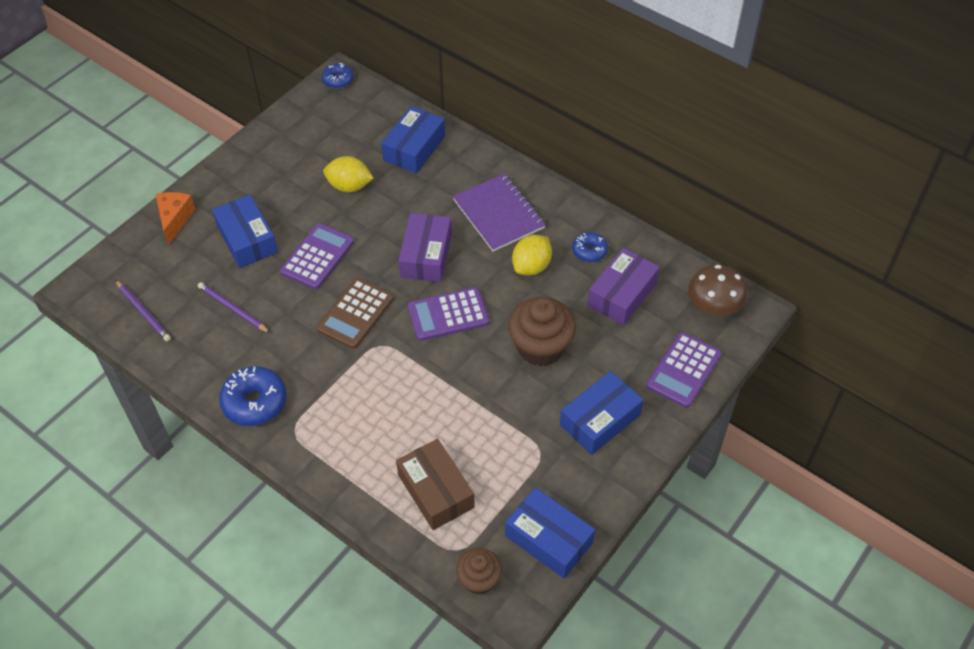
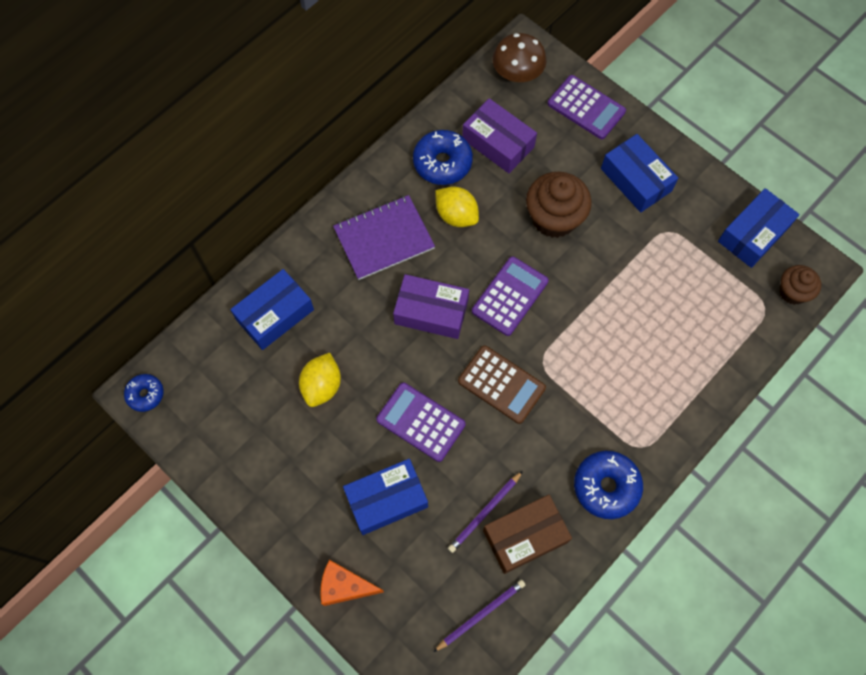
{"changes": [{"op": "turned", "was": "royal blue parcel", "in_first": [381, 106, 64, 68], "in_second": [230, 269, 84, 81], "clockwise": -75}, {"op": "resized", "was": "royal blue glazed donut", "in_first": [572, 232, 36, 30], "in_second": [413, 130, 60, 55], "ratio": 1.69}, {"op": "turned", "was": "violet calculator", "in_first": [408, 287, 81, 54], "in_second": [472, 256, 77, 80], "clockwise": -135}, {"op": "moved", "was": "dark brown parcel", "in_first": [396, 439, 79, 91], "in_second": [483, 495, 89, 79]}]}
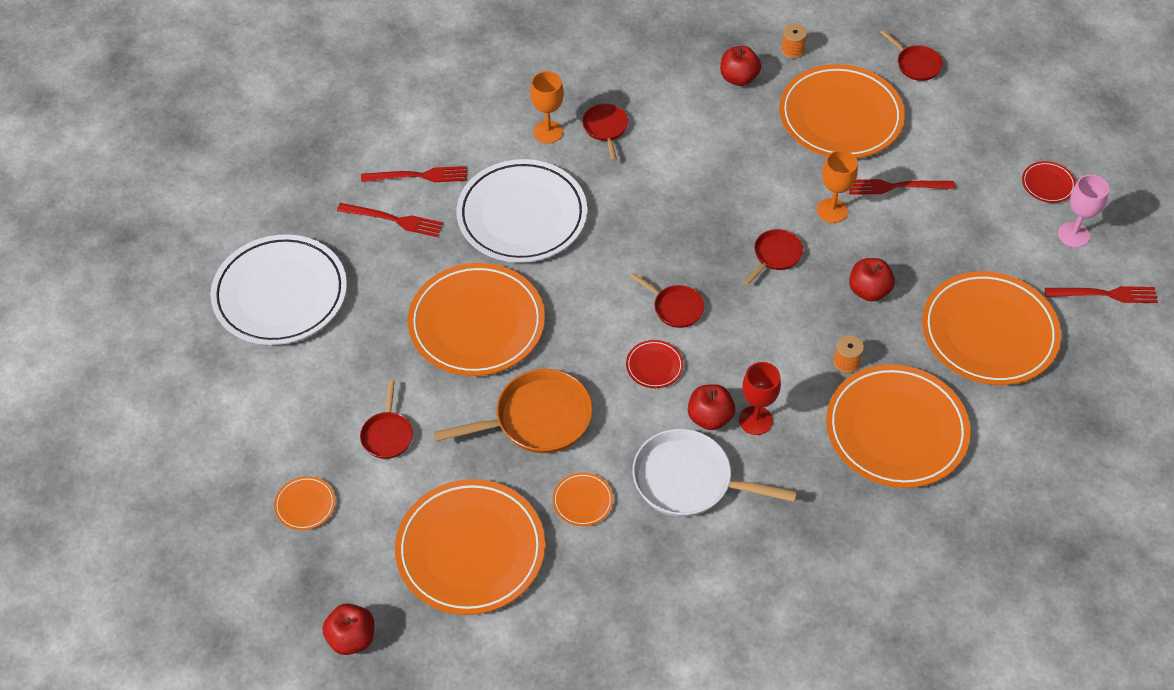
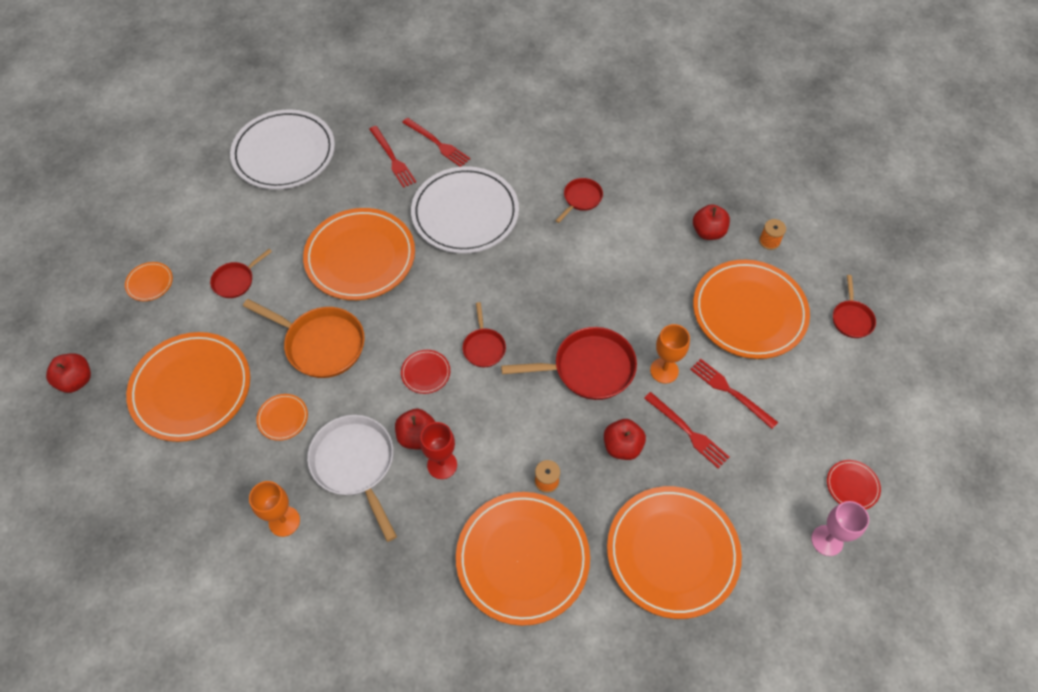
{"changes": [{"op": "moved", "was": "orange goblet", "in_first": [530, 71, 34, 73], "in_second": [249, 481, 51, 56]}, {"op": "resized", "was": "scarlet frying pan", "in_first": [744, 229, 59, 56], "in_second": [501, 327, 136, 73], "ratio": 1.83}, {"op": "moved", "was": "scarlet fork", "in_first": [1045, 286, 113, 17], "in_second": [644, 392, 85, 77]}]}
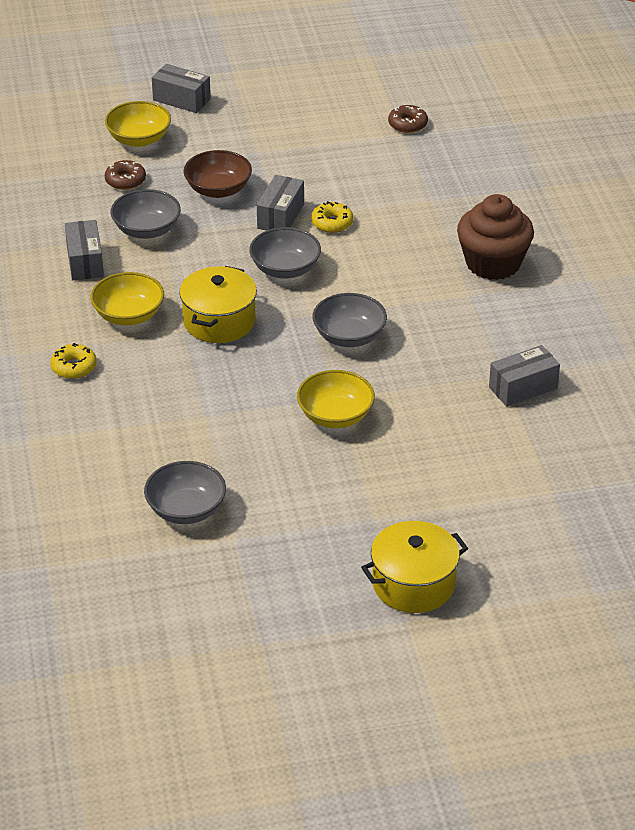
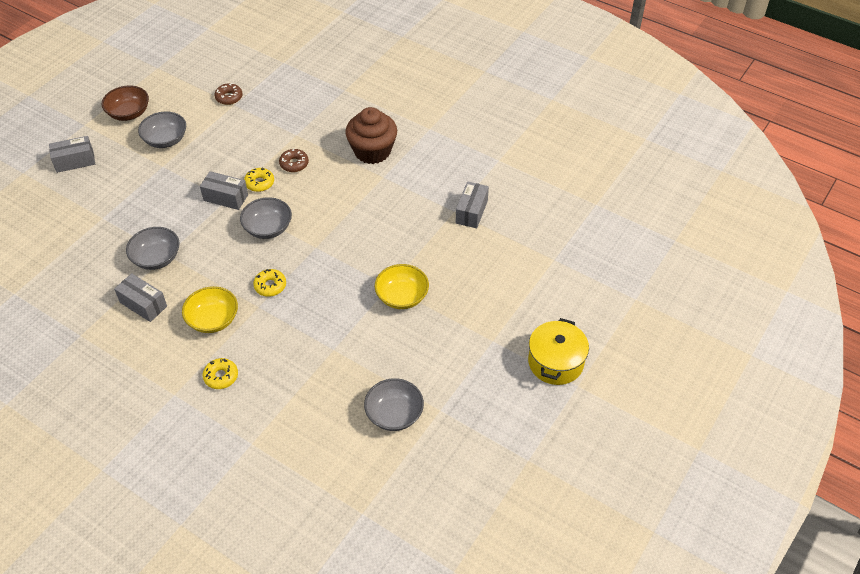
{"changes": [{"op": "removed", "was": "yellow deep dish", "in_first": [105, 101, 66, 46]}, {"op": "moved", "was": "dark brown deep dish", "in_first": [184, 150, 68, 48], "in_second": [102, 85, 47, 36]}, {"op": "moved", "was": "dark brown glazed donut", "in_first": [105, 160, 41, 30], "in_second": [279, 148, 30, 24]}, {"op": "turned", "was": "ash-grey parcel", "in_first": [257, 175, 47, 56], "in_second": [200, 171, 48, 39], "clockwise": -45}, {"op": "replaced", "was": "yellow pot", "now": "yellow glazed donut", "in_first": [179, 266, 78, 77], "in_second": [253, 269, 33, 28]}, {"op": "moved", "was": "ash-grey deep dish", "in_first": [312, 293, 75, 54], "in_second": [138, 112, 48, 36]}]}
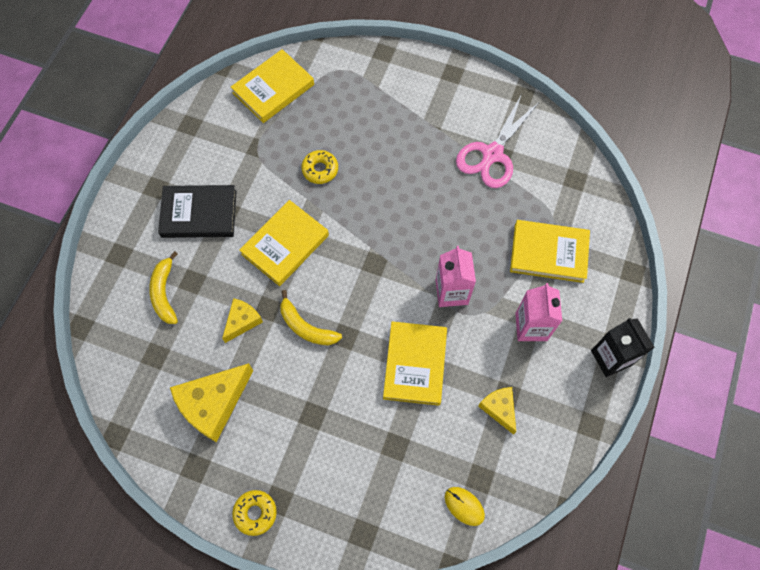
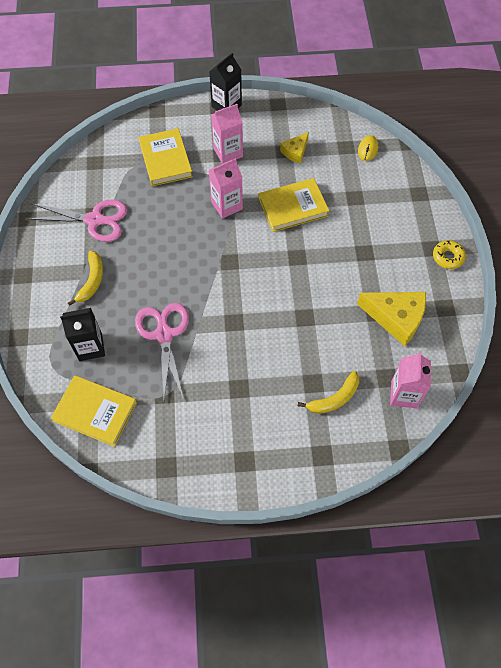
{"changes": [{"op": "replaced", "was": "yellow glazed donut", "now": "rosy pair of scissors", "in_first": [301, 150, 37, 34], "in_second": [135, 303, 54, 96]}, {"op": "removed", "was": "black hardcover", "in_first": [158, 185, 79, 53]}, {"op": "removed", "was": "yellow hardcover", "in_first": [239, 200, 90, 86]}, {"op": "moved", "was": "yellow banana fruit", "in_first": [280, 290, 62, 56], "in_second": [68, 251, 35, 55]}, {"op": "removed", "was": "yellow piece of cheese", "in_first": [222, 298, 41, 45]}, {"op": "added", "now": "black juice carton", "in_second": [60, 308, 45, 53]}, {"op": "added", "now": "rosy juice carton", "in_second": [390, 352, 41, 57]}]}
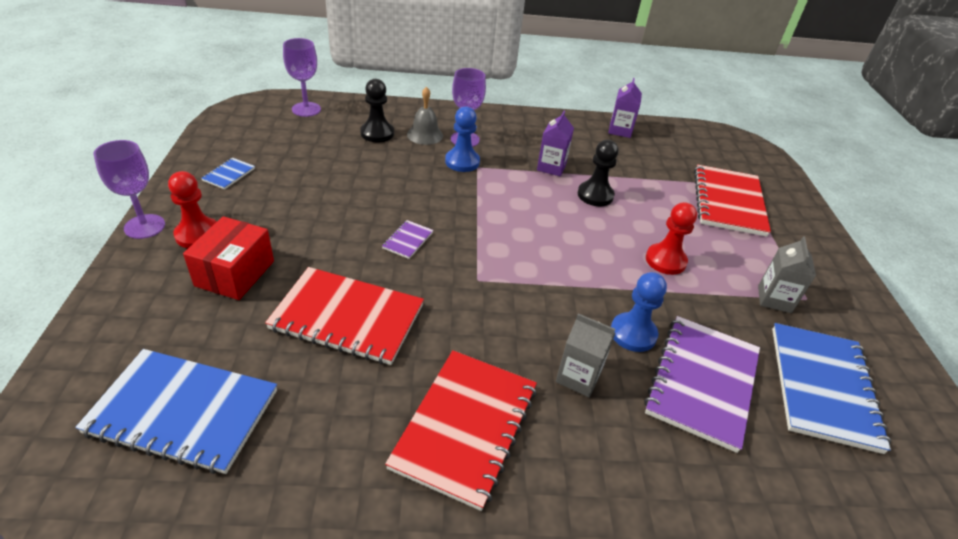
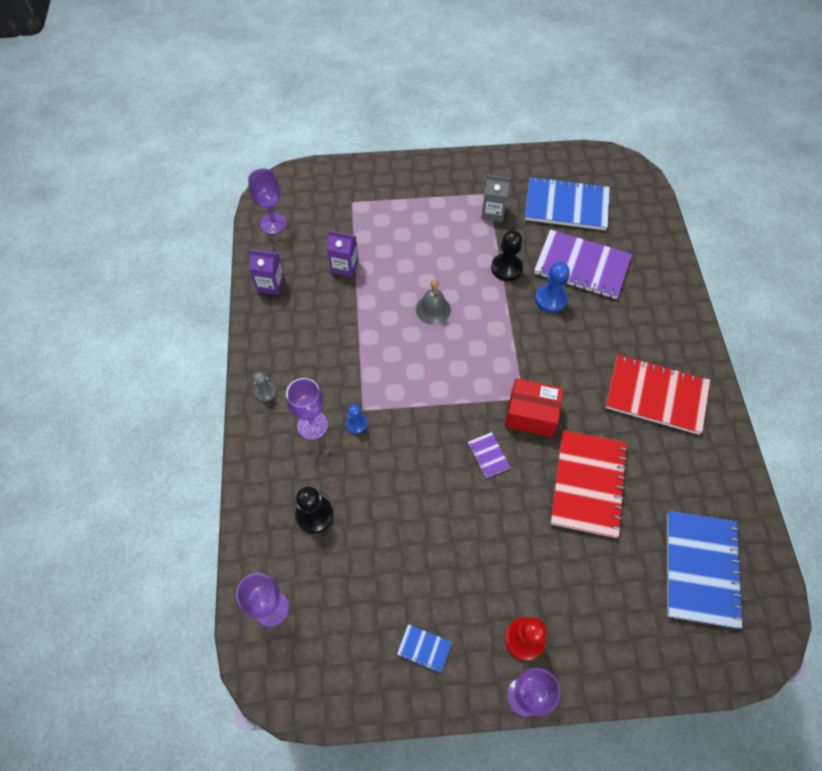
{"changes": [{"op": "moved", "was": "ash-grey bell", "in_first": [407, 87, 36, 58], "in_second": [416, 279, 35, 46]}, {"op": "resized", "was": "royal blue pawn", "in_first": [445, 106, 35, 66], "in_second": [346, 404, 22, 30], "ratio": 0.62}, {"op": "moved", "was": "violet juice carton", "in_first": [537, 111, 37, 66], "in_second": [327, 230, 32, 47]}, {"op": "moved", "was": "black pawn", "in_first": [578, 140, 41, 66], "in_second": [491, 230, 32, 51]}, {"op": "removed", "was": "scarlet exercise book", "in_first": [694, 165, 77, 72]}, {"op": "removed", "was": "scarlet pawn", "in_first": [646, 202, 51, 73]}, {"op": "moved", "was": "scarlet parcel", "in_first": [183, 216, 91, 84], "in_second": [505, 378, 59, 59]}, {"op": "turned", "was": "violet exercise book", "in_first": [382, 220, 51, 39], "in_second": [468, 432, 43, 46], "clockwise": 45}, {"op": "removed", "was": "ash-grey juice carton", "in_first": [556, 313, 59, 84]}, {"op": "added", "now": "violet goblet", "in_second": [248, 168, 39, 66]}, {"op": "added", "now": "ash-grey pawn", "in_second": [253, 372, 23, 30]}]}
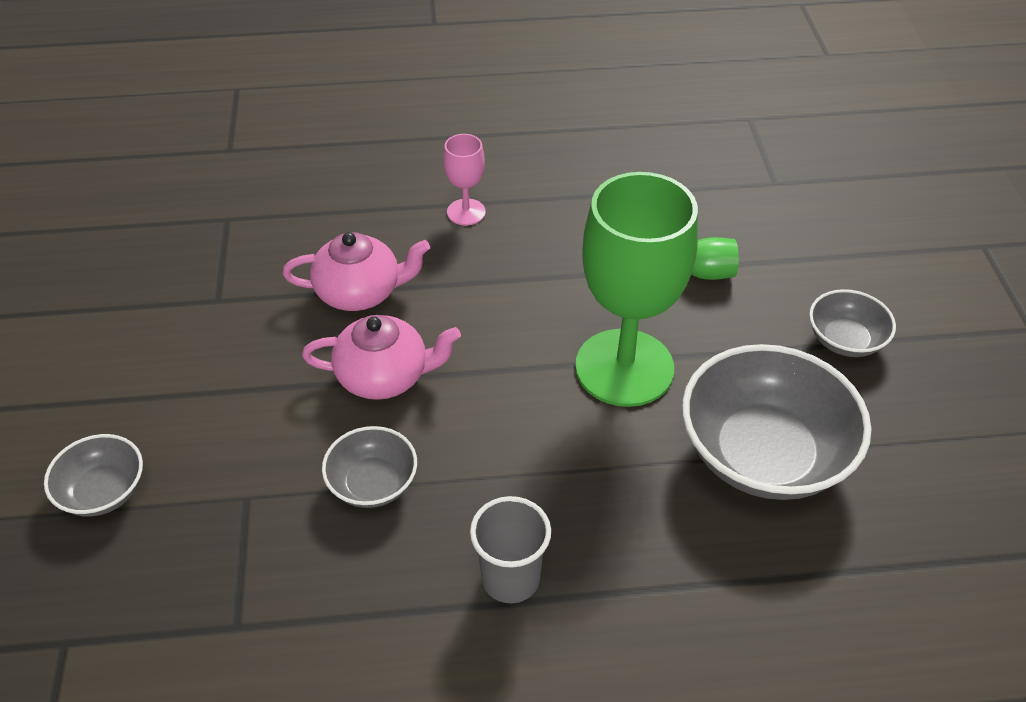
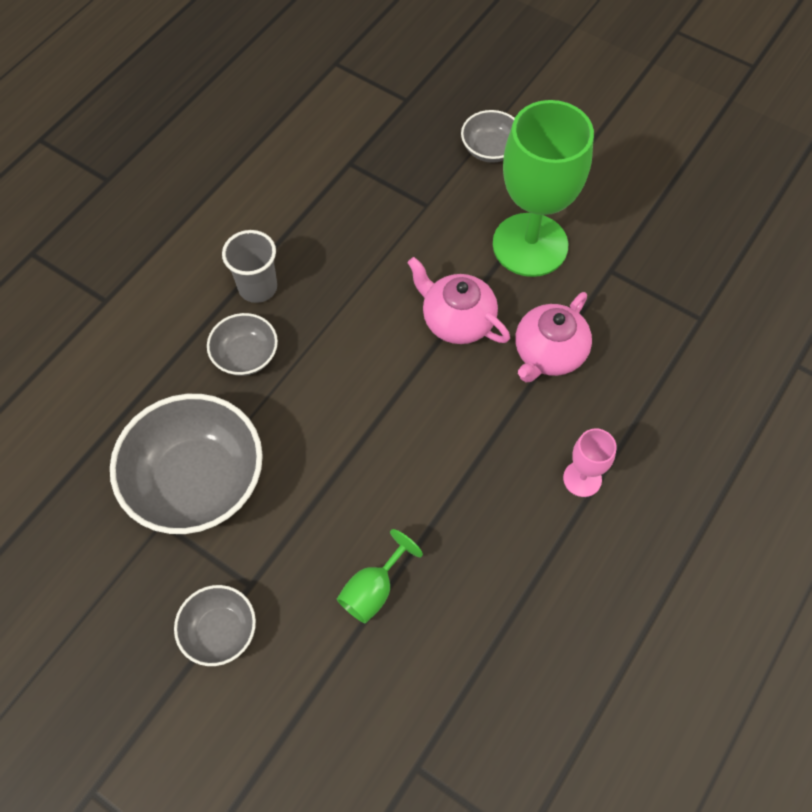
{"changes": [{"op": "moved", "was": "green goblet", "in_first": [575, 172, 123, 235], "in_second": [493, 100, 101, 177]}, {"op": "turned", "was": "rosy teapot", "in_first": [302, 315, 159, 85], "in_second": [407, 257, 103, 87], "clockwise": 90}, {"op": "moved", "was": "ash-grey deep dish", "in_first": [322, 426, 95, 82], "in_second": [207, 313, 71, 63]}]}
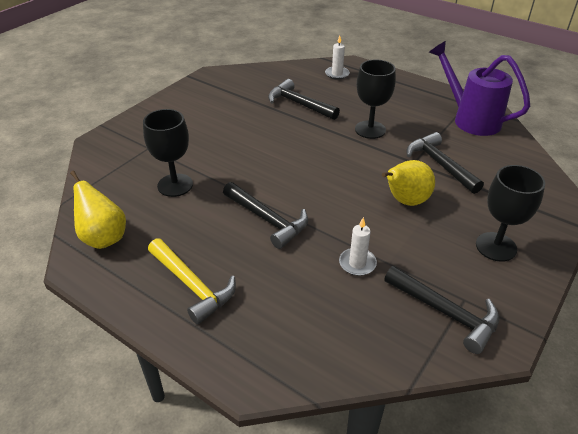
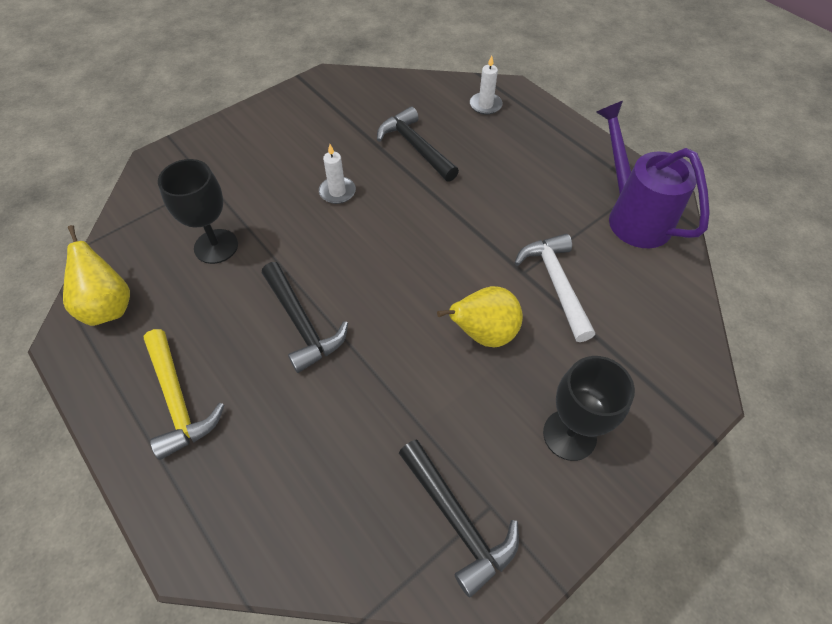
{"changes": [{"op": "removed", "was": "black goblet", "in_first": [355, 60, 41, 79]}, {"op": "recoloured", "was": "black claw hammer", "now": "white claw hammer", "in_first": [406, 132, 78, 62], "in_second": [514, 234, 81, 108]}, {"op": "moved", "was": "white candle", "in_first": [339, 217, 38, 59], "in_second": [319, 144, 37, 60]}]}
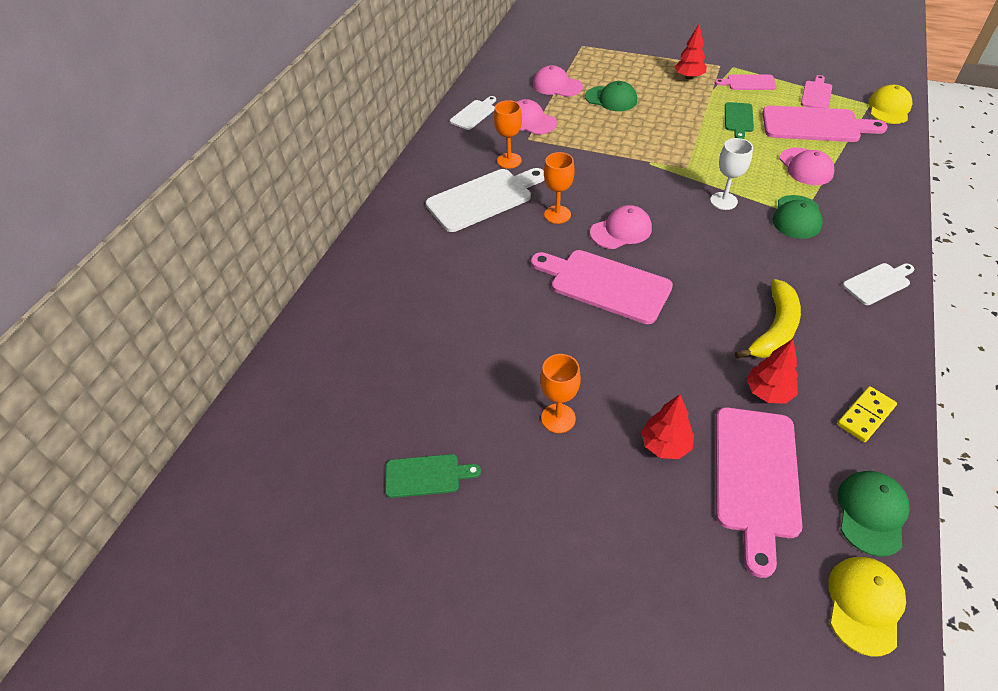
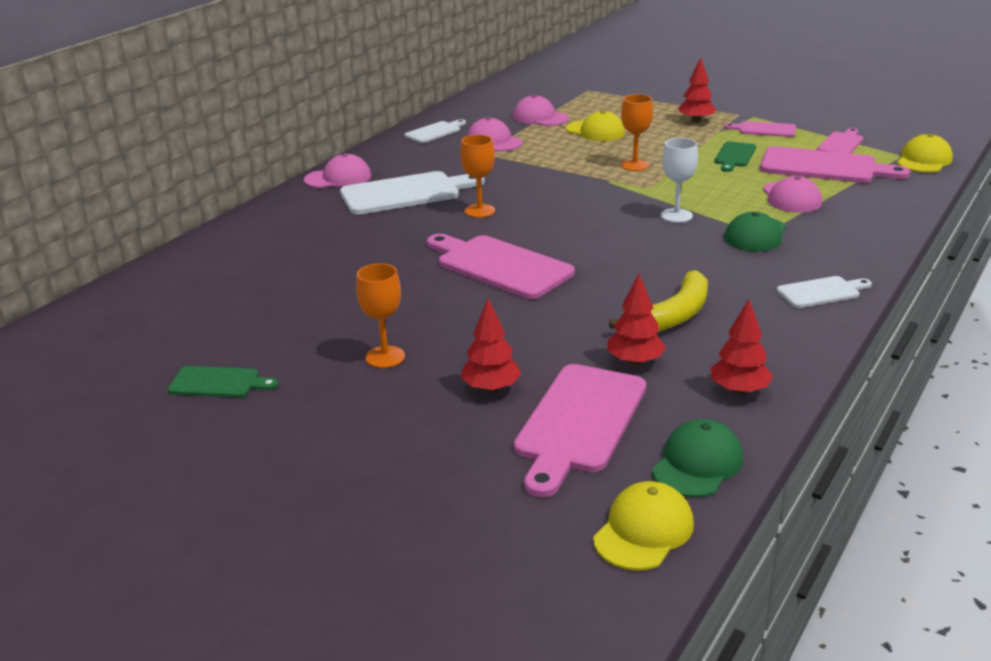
{"changes": [{"op": "recoloured", "was": "green baseball cap", "now": "yellow baseball cap", "in_first": [585, 81, 52, 30], "in_second": [566, 111, 59, 30]}, {"op": "moved", "was": "orange goblet", "in_first": [494, 100, 28, 68], "in_second": [621, 94, 32, 77]}, {"op": "moved", "was": "rosy baseball cap", "in_first": [590, 205, 62, 44], "in_second": [304, 153, 67, 35]}, {"op": "replaced", "was": "yellow domino tile", "now": "scarlet toy tree", "in_first": [837, 386, 60, 56], "in_second": [710, 299, 63, 96]}]}
